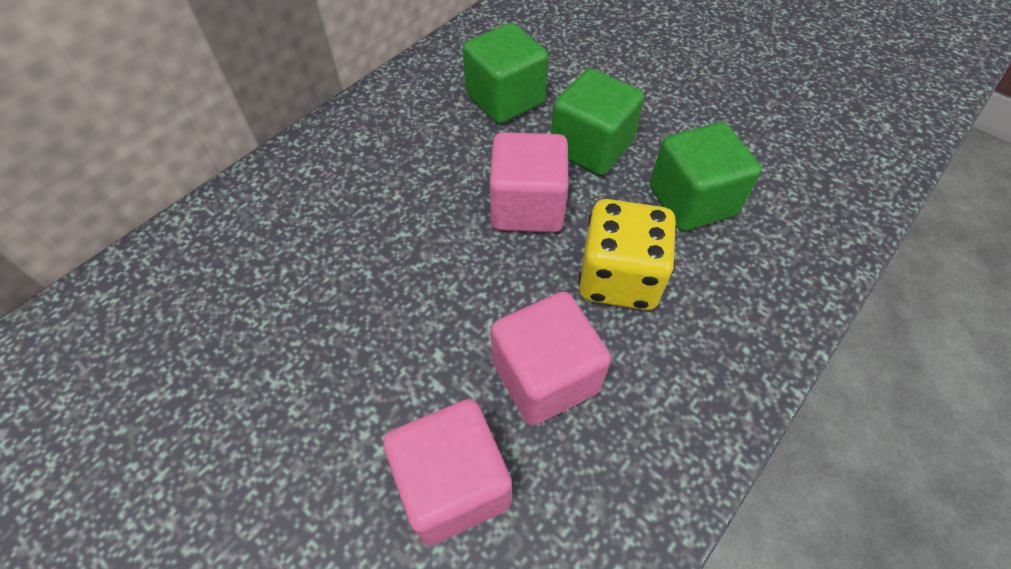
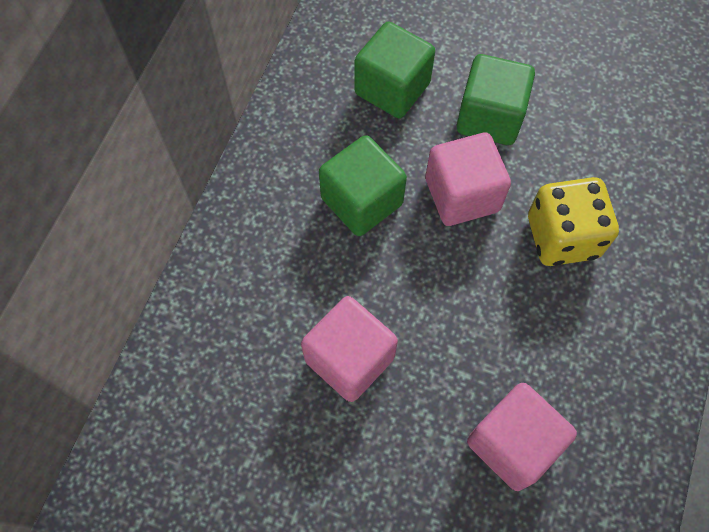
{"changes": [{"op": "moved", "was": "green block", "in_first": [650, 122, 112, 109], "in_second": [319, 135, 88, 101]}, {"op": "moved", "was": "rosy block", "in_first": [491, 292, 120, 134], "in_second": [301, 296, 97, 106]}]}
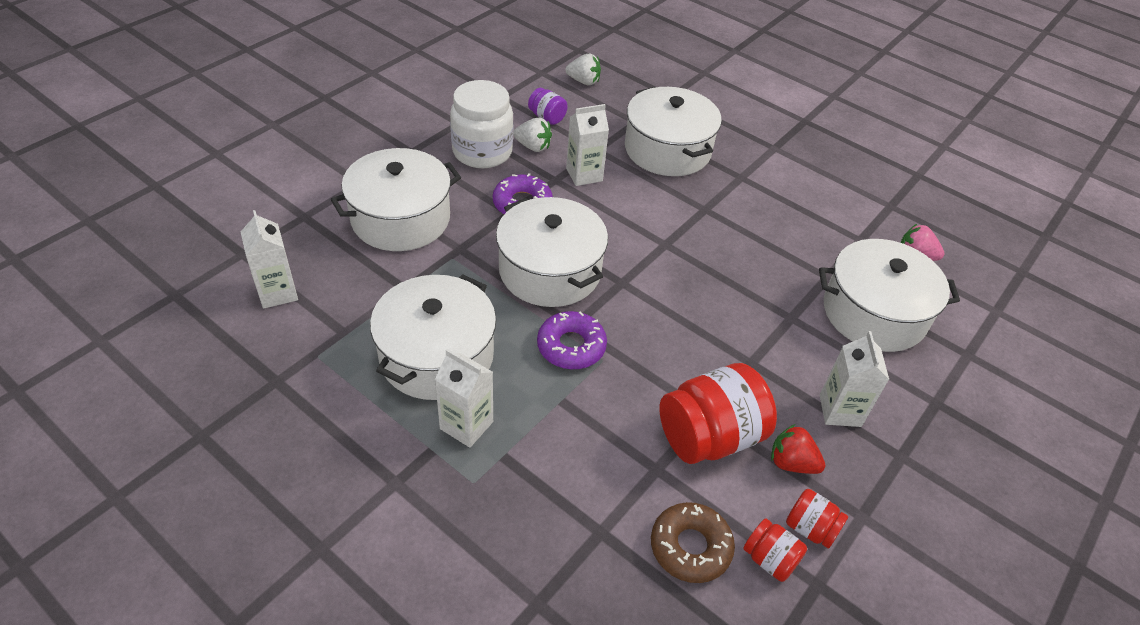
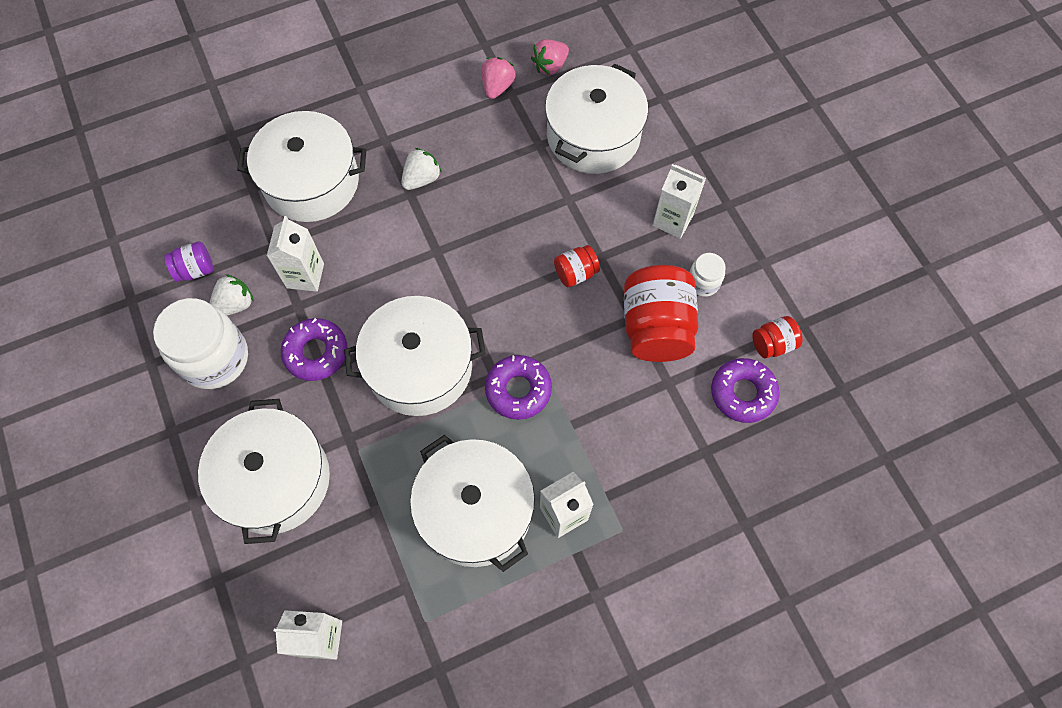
{"changes": [{"op": "moved", "was": "white berry", "in_first": [566, 54, 35, 31], "in_second": [401, 148, 41, 42]}, {"op": "replaced", "was": "scarlet berry", "now": "white preserve jar", "in_first": [771, 424, 54, 50], "in_second": [689, 253, 36, 44]}, {"op": "moved", "was": "scarlet preserve jar", "in_first": [786, 489, 62, 59], "in_second": [554, 245, 46, 42]}, {"op": "recoloured", "was": "dark brown glazed donut", "now": "violet glazed donut", "in_first": [651, 502, 84, 81], "in_second": [711, 358, 68, 65]}, {"op": "added", "now": "rosy berry", "in_second": [481, 57, 35, 42]}]}
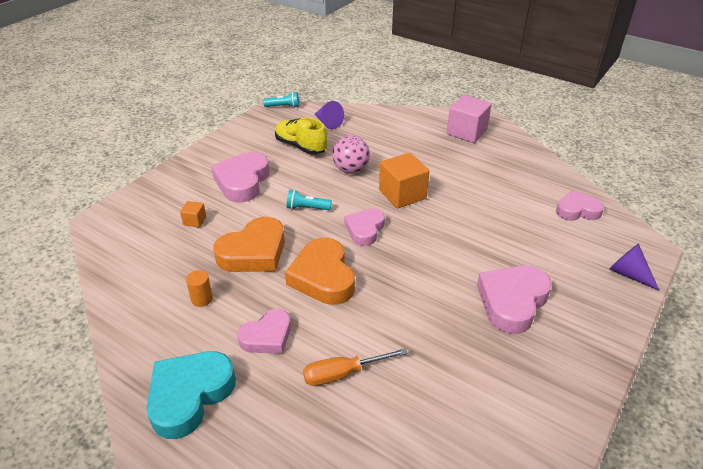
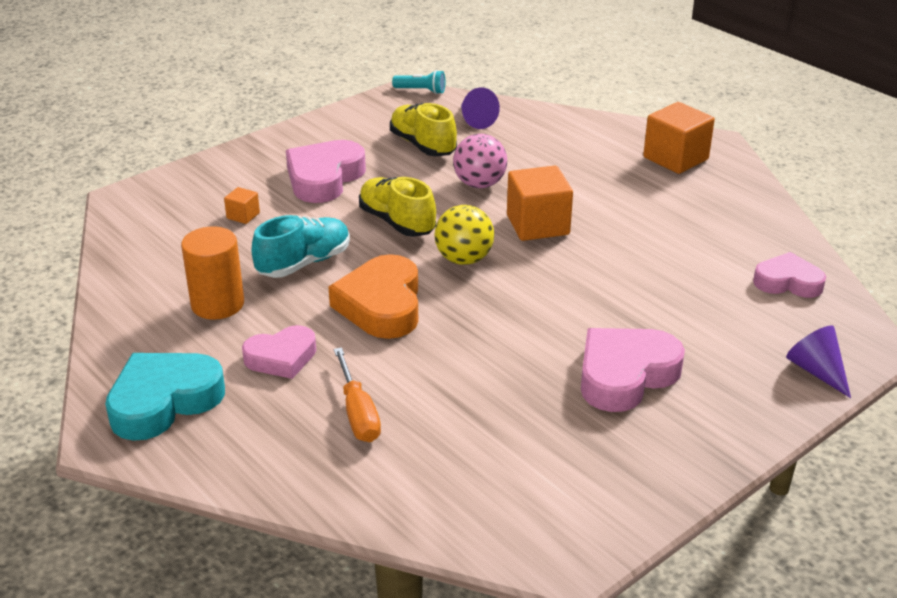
{"changes": [{"op": "recoloured", "was": "rosy block", "now": "orange block", "in_first": [447, 95, 44, 48], "in_second": [643, 102, 72, 72]}, {"op": "replaced", "was": "aqua flashlight", "now": "yellow lace-up shoe", "in_first": [286, 190, 46, 20], "in_second": [359, 177, 77, 60]}, {"op": "replaced", "was": "rosy love heart", "now": "yellow sphere", "in_first": [344, 208, 41, 38], "in_second": [434, 205, 60, 60]}, {"op": "replaced", "was": "orange love heart", "now": "aqua lace-up shoe", "in_first": [213, 217, 72, 55], "in_second": [251, 215, 99, 63]}, {"op": "resized", "was": "orange solid cylinder", "in_first": [186, 270, 27, 37], "in_second": [181, 226, 63, 94], "ratio": 1.88}, {"op": "turned", "was": "orange screwdriver", "in_first": [303, 348, 105, 38], "in_second": [334, 347, 47, 95], "clockwise": -105}]}
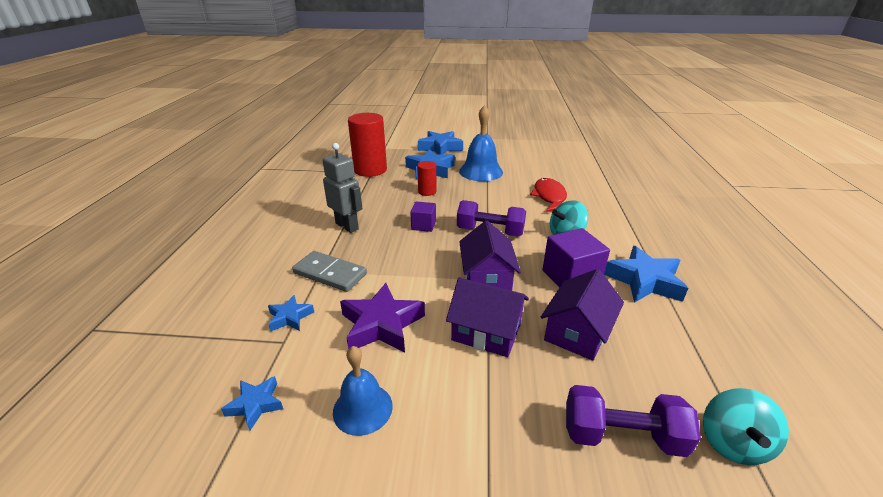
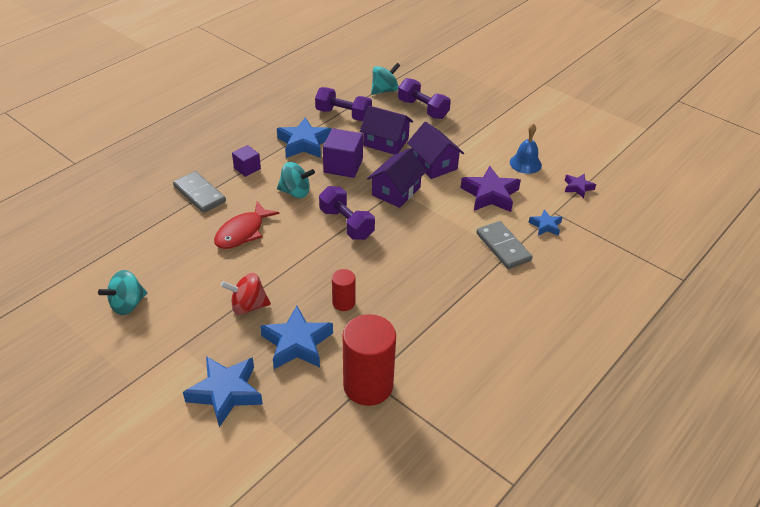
{"changes": [{"op": "replaced", "was": "royal blue bell", "now": "scarlet whirligig", "in_first": [459, 105, 44, 76], "in_second": [221, 273, 50, 42]}, {"op": "removed", "was": "ash-grey toy robot", "in_first": [322, 143, 40, 90]}, {"op": "moved", "was": "violet block", "in_first": [410, 202, 26, 30], "in_second": [232, 145, 29, 32]}, {"op": "turned", "was": "violet toy house", "in_first": [541, 269, 83, 92], "in_second": [360, 106, 53, 49], "clockwise": 45}, {"op": "recoloured", "was": "royal blue star shape", "now": "violet star shape", "in_first": [221, 376, 62, 54], "in_second": [565, 174, 31, 24]}, {"op": "added", "now": "violet dumbbell", "in_second": [315, 87, 57, 34]}, {"op": "added", "now": "ash-grey domino tile", "in_second": [173, 171, 53, 42]}, {"op": "added", "now": "aqua whirligig", "in_second": [98, 270, 49, 45]}]}
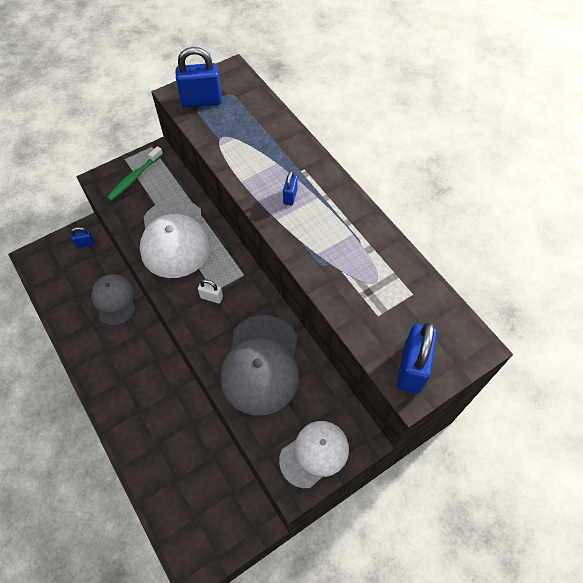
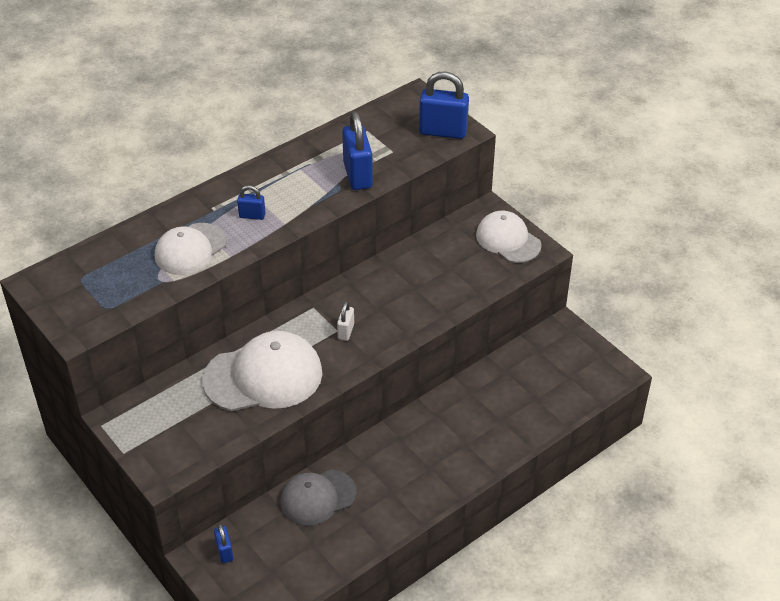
{"changes": [{"op": "moved", "was": "royal blue padlock", "in_first": [176, 47, 46, 60], "in_second": [342, 111, 31, 79]}, {"op": "removed", "was": "green tooth brush", "in_first": [107, 146, 56, 55]}, {"op": "removed", "was": "ash-grey baseball cap", "in_first": [220, 315, 79, 101]}, {"op": "added", "now": "white baseball cap", "in_second": [155, 223, 72, 52]}]}
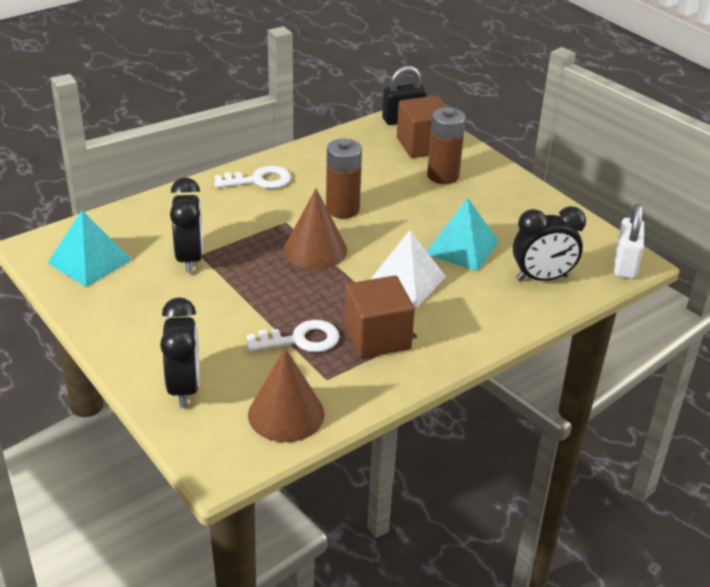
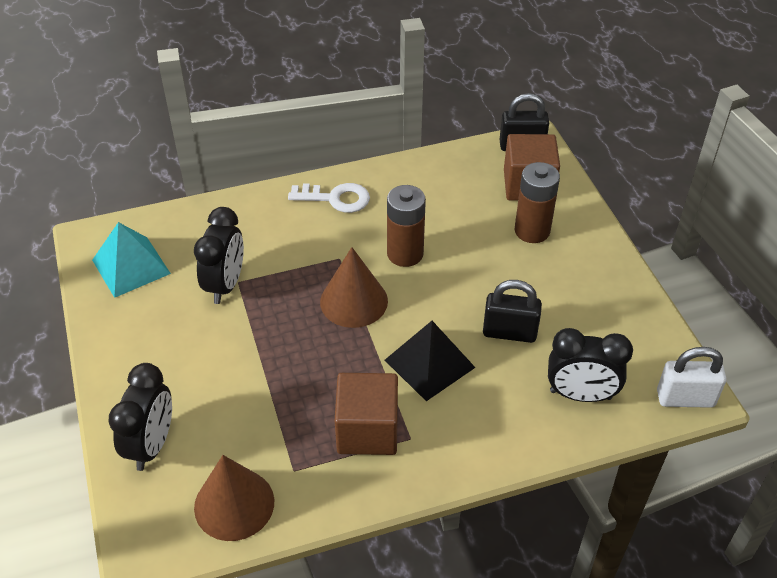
{"changes": [{"op": "replaced", "was": "aqua solid pyramid", "now": "black padlock", "in_first": [427, 198, 72, 73], "in_second": [483, 280, 59, 63]}, {"op": "turned", "was": "white padlock", "in_first": [614, 203, 30, 76], "in_second": [657, 347, 69, 61], "clockwise": 60}, {"op": "recoloured", "was": "white solid pyramid", "now": "black solid pyramid", "in_first": [370, 230, 76, 77], "in_second": [385, 321, 91, 80]}, {"op": "removed", "was": "white door key", "in_first": [247, 320, 93, 32]}]}
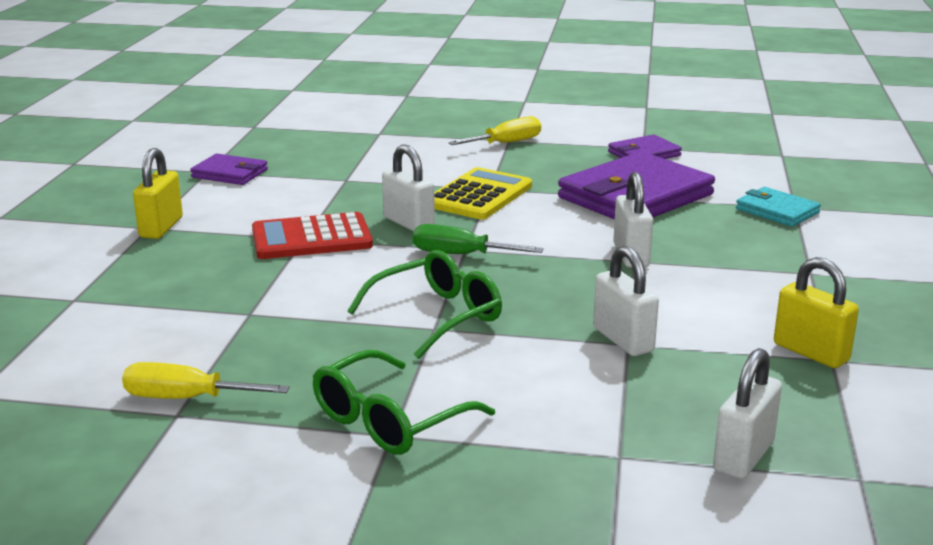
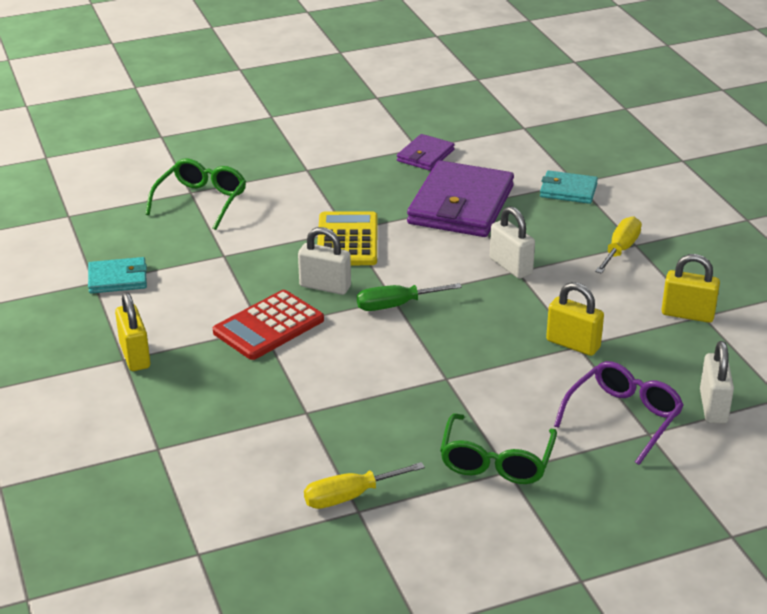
{"changes": [{"op": "moved", "was": "yellow screwdriver", "in_first": [448, 116, 93, 29], "in_second": [595, 216, 47, 58]}, {"op": "recoloured", "was": "violet billfold", "now": "aqua billfold", "in_first": [190, 154, 78, 31], "in_second": [88, 257, 59, 36]}, {"op": "recoloured", "was": "white padlock", "now": "yellow padlock", "in_first": [593, 246, 66, 110], "in_second": [546, 282, 58, 74]}, {"op": "moved", "was": "green eyeglasses", "in_first": [347, 250, 155, 109], "in_second": [145, 158, 101, 72]}, {"op": "added", "now": "violet eyeglasses", "in_second": [554, 361, 130, 104]}]}
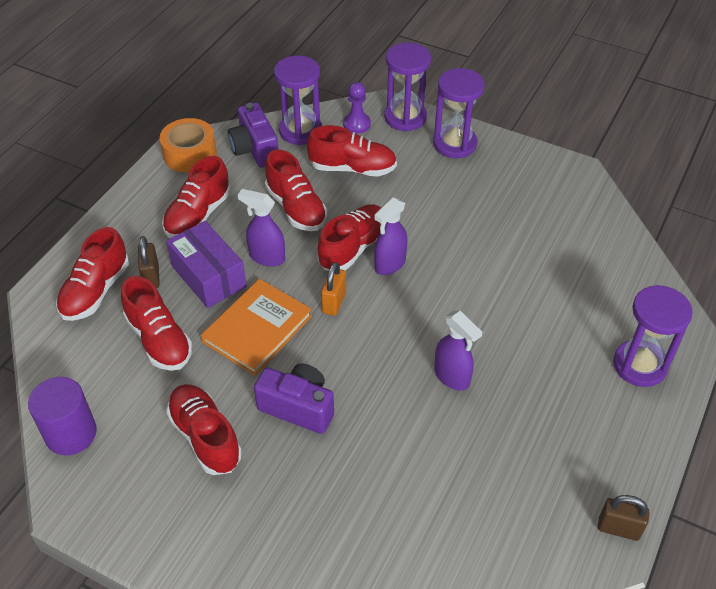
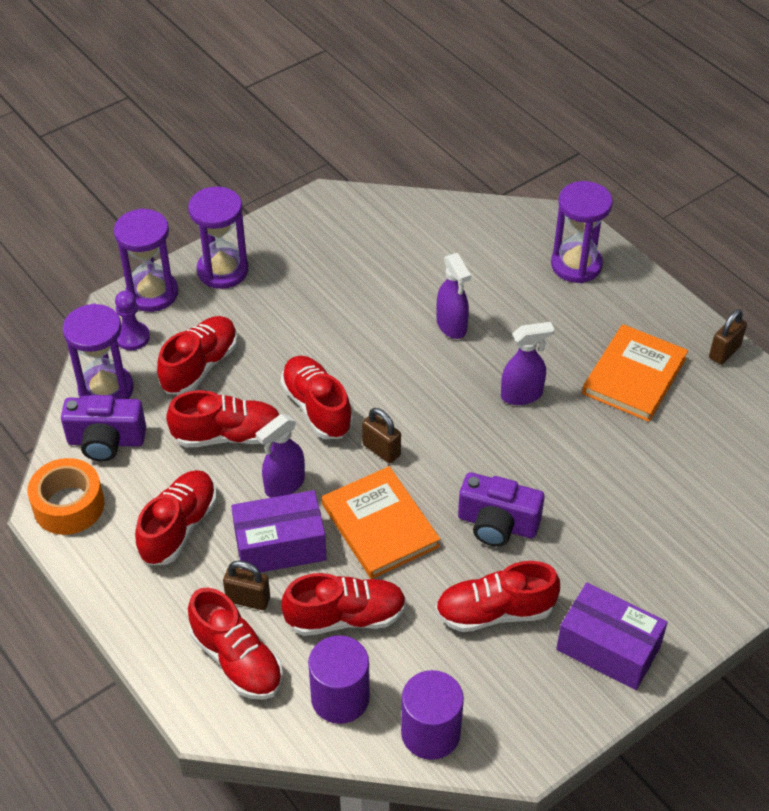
{"changes": [{"op": "turned", "was": "scarlet lace-up shoe", "in_first": [162, 156, 69, 82], "in_second": [135, 470, 82, 95], "clockwise": -120}, {"op": "moved", "was": "violet spray cleaner", "in_first": [374, 197, 34, 78], "in_second": [437, 253, 34, 86]}, {"op": "recoloured", "was": "orange padlock", "now": "dark brown padlock", "in_first": [321, 262, 25, 54], "in_second": [362, 408, 39, 55]}, {"op": "turned", "was": "violet photo camera", "in_first": [254, 363, 80, 71], "in_second": [458, 472, 86, 75], "clockwise": -120}, {"op": "added", "now": "orange hardcover", "in_second": [582, 324, 106, 98]}, {"op": "added", "now": "violet parcel", "in_second": [556, 583, 112, 107]}, {"op": "added", "now": "violet solid cylinder", "in_second": [308, 635, 62, 89]}]}
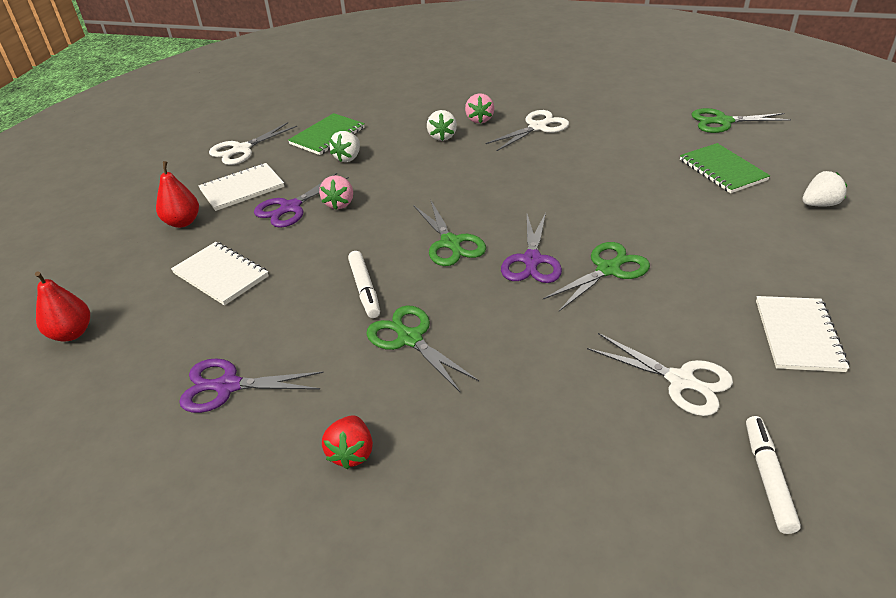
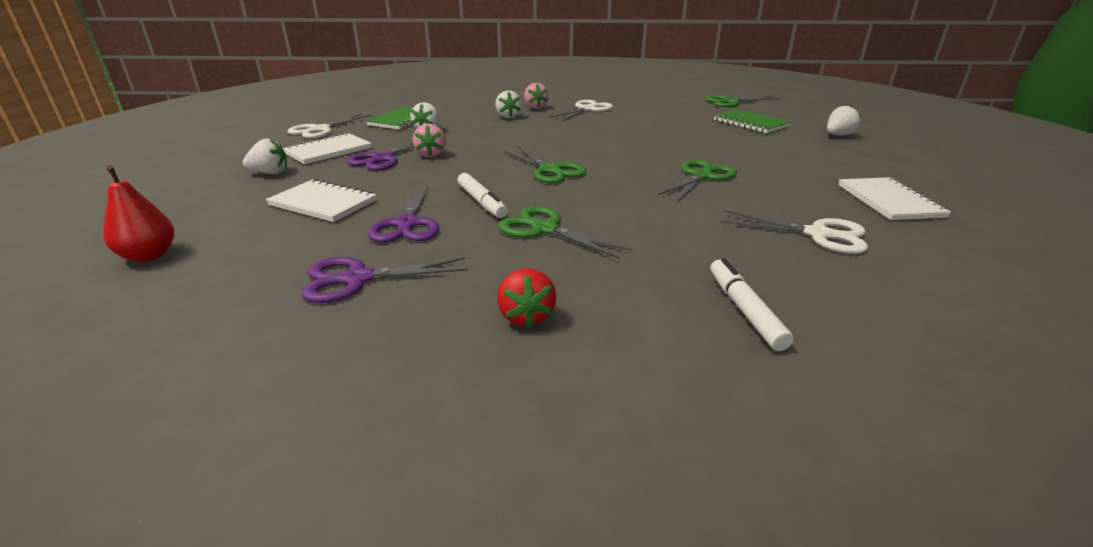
{"changes": [{"op": "replaced", "was": "scarlet pear fruit", "now": "white berry", "in_first": [156, 161, 43, 67], "in_second": [243, 139, 44, 35]}, {"op": "moved", "was": "violet pair of scissors", "in_first": [501, 212, 61, 71], "in_second": [368, 185, 71, 58]}, {"op": "moved", "was": "white marker", "in_first": [746, 416, 55, 118], "in_second": [710, 258, 84, 93]}]}
